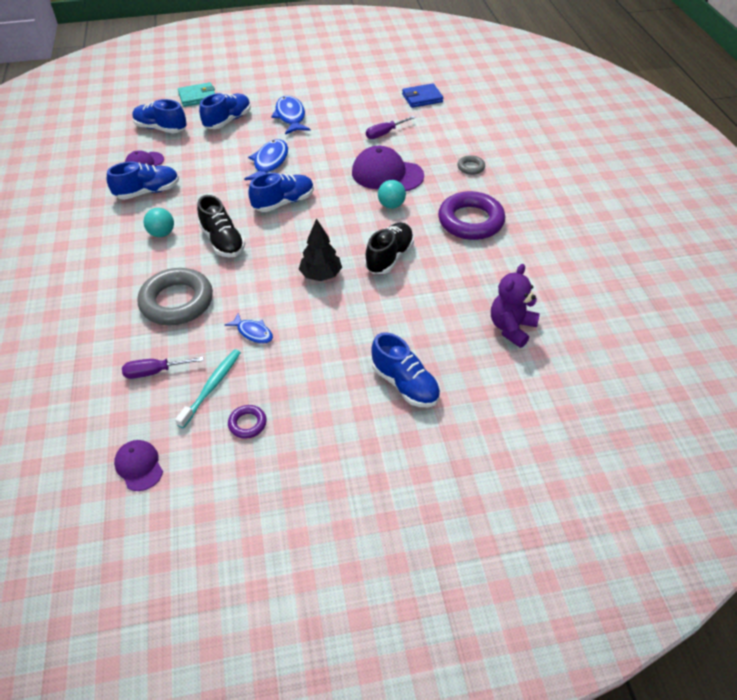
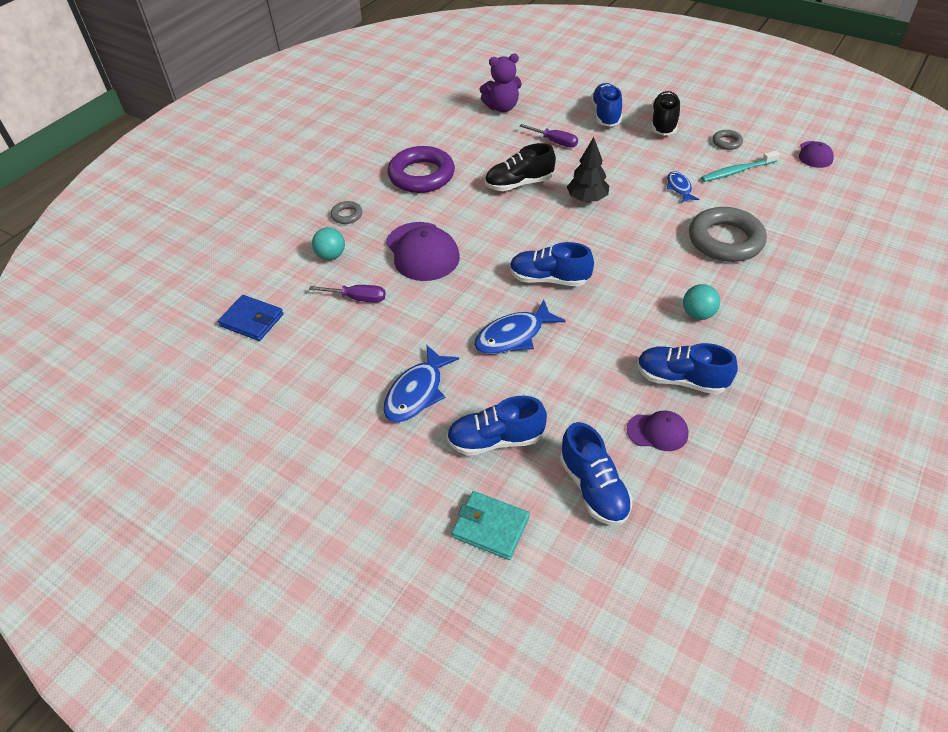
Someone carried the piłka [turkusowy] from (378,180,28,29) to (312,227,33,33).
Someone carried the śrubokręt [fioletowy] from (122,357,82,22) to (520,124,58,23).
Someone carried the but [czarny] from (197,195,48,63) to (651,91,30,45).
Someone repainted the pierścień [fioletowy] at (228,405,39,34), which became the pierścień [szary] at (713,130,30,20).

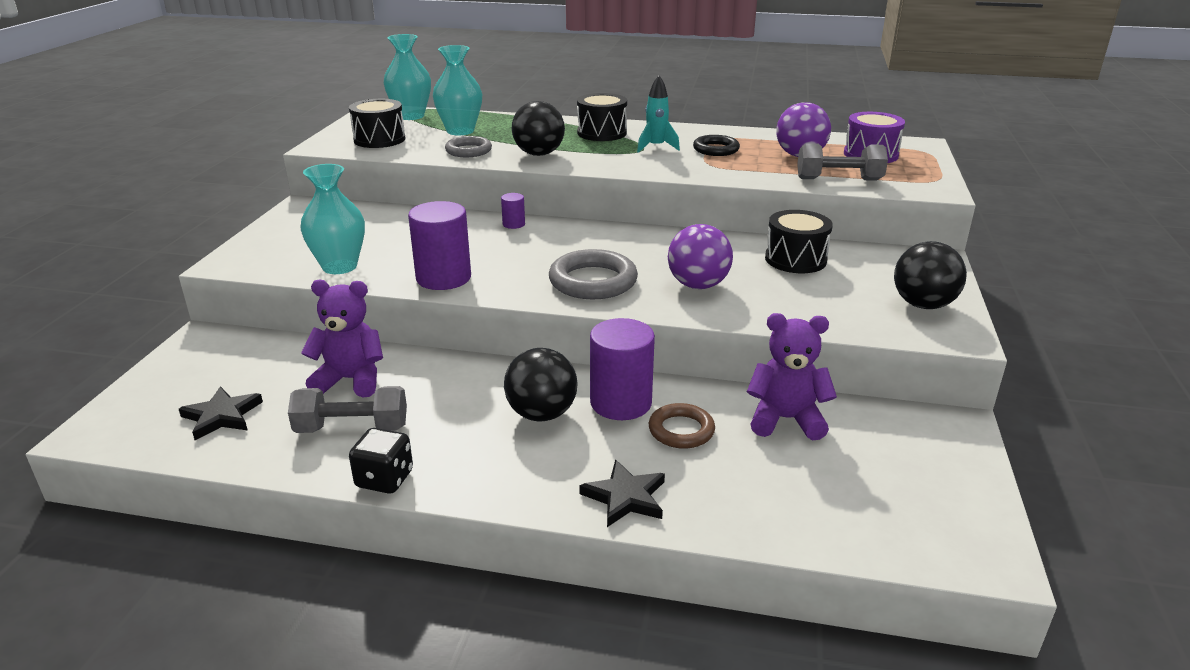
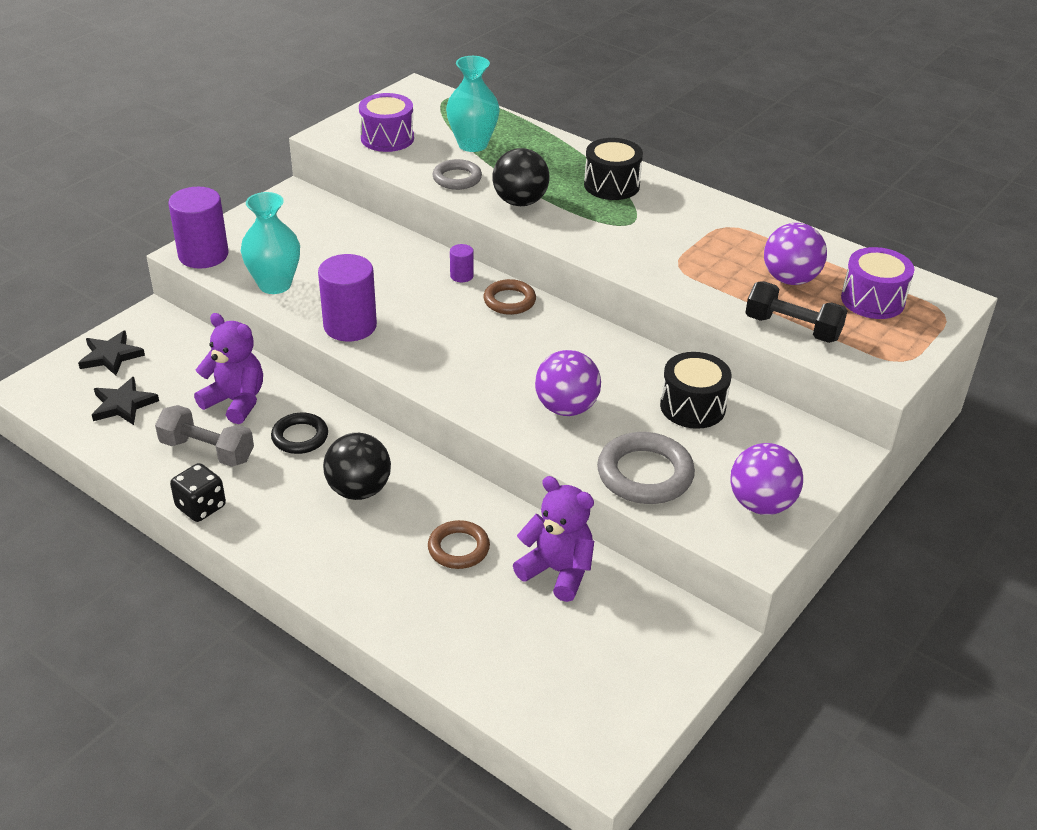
Someone carried the gwiazda [czarny] from (579,460,86,67) to (78,330,67,45).
Someone carried the walec [fioletowy] from (590,318,65,102) to (168,187,61,82).
Someone carried the pierścień [czarny] from (693,135,47,21) to (271,413,57,41).
Someone repainted the bęben [czarny] at (349,99,56,49), which became the bęben [fioletowy] at (359,93,55,59).
Someone put down the pierścień [brązowy] at (483,279,53,36).
Someone carried the pierścień [szary] from (549,249,89,51) to (597,432,98,72).
Someone repainted the piłka [czarny] at (894,241,73,68), which became the piłka [fioletowy] at (730,443,73,72).
Someone repainted the hantel [szary] at (797,143,91,38), which became the hantel [czarny] at (745,281,103,62).
Someone took away the wazon [turkusowy] at (384,34,47,86).
Someone took away the rakieta [turkusowy] at (637,75,43,78).

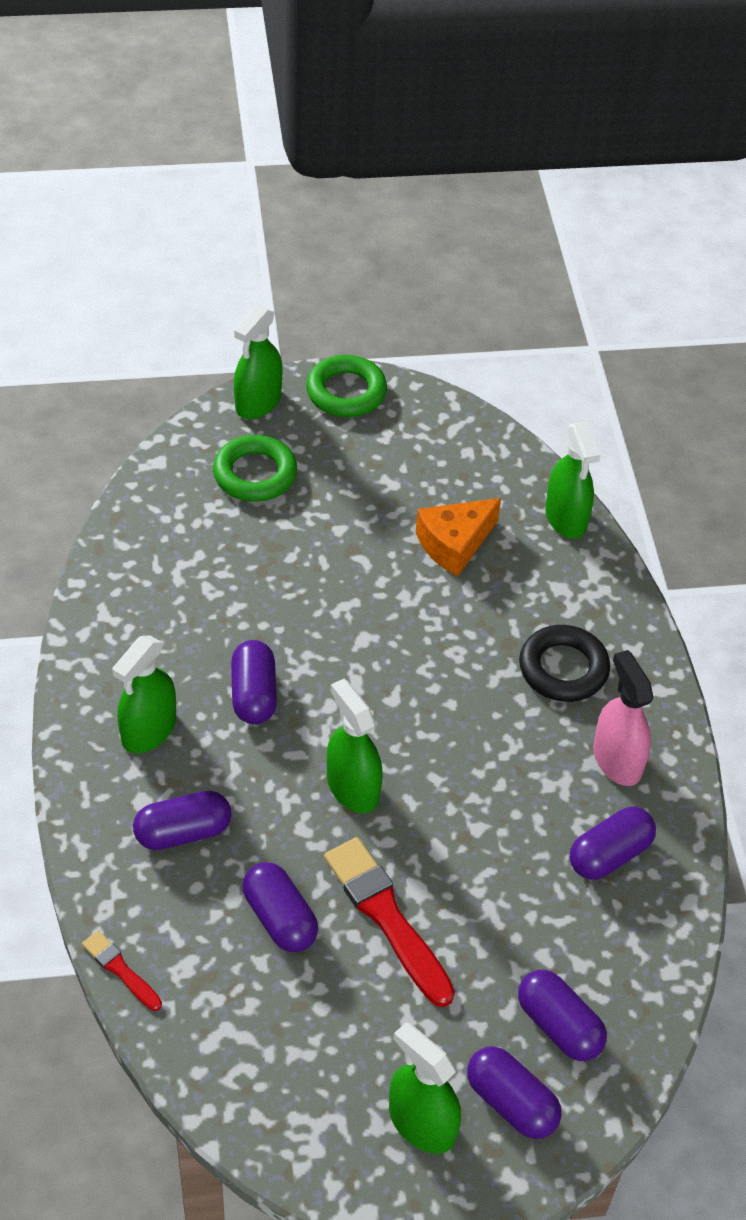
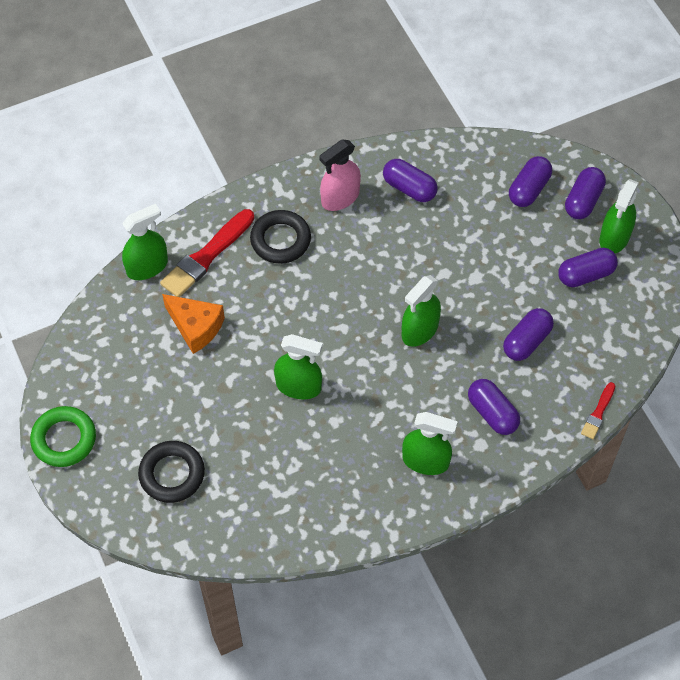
Someone repainted the pierścień [zielony] at (213,435,84,66), which became the pierścień [czarny] at (138,441,67,62).
Someone carried the pędzel [czerwony] from (324,837,131,170) to (160,209,94,88).
Someone carried the spryskiwacz [zielony] from (234,305,48,114) to (274,334,49,65).
Someone carried the kapsułka [fioletowy] from (231,640,46,84) to (558,248,60,39).

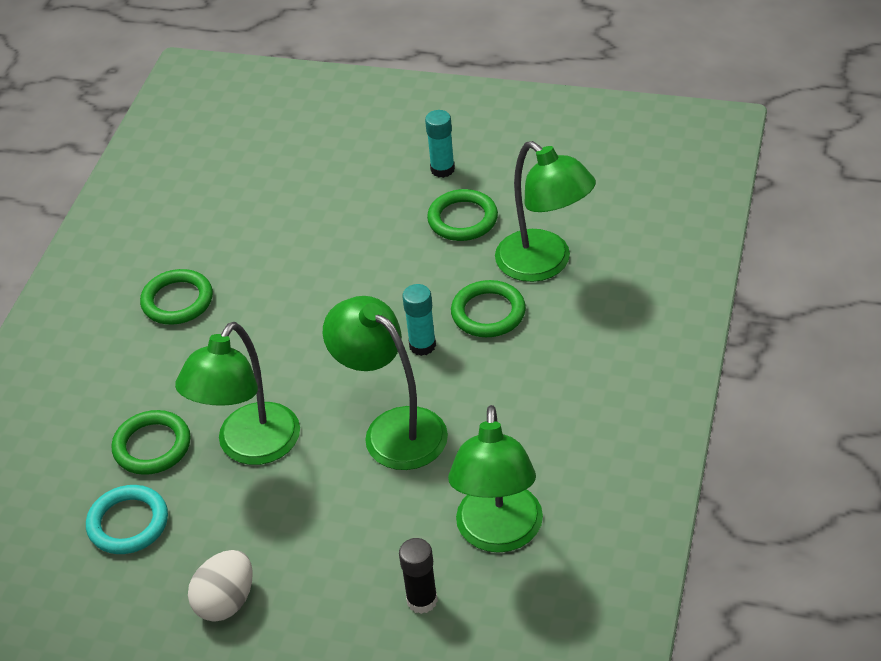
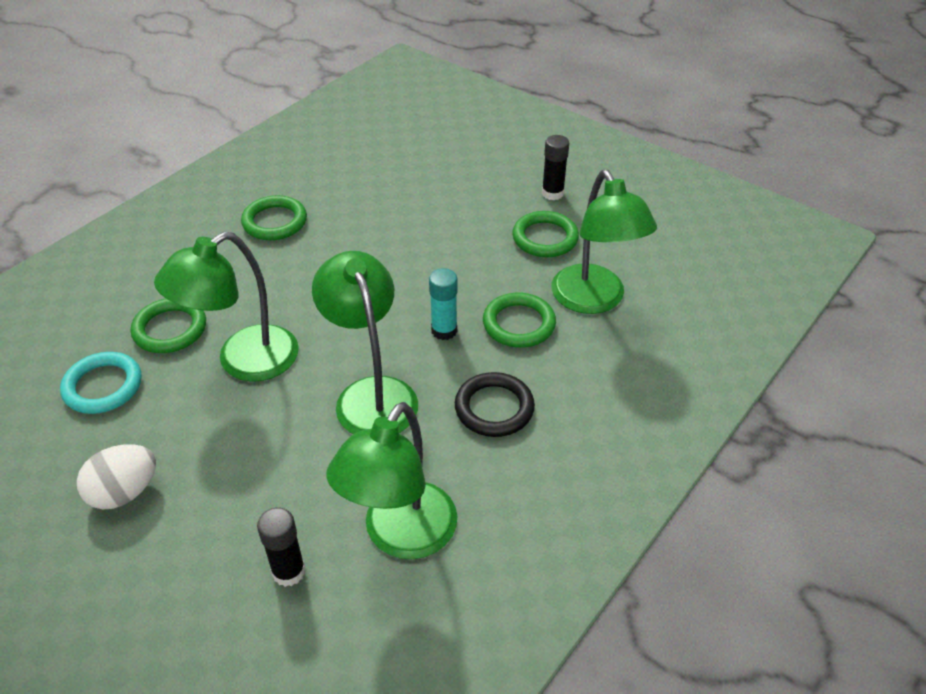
Someone put down the pierścień [czarny] at (455,372,80,65).
Someone repainted the klej w sztyfcie [turkusowy] at (425,110,30,68), which became the klej w sztyfcie [czarny] at (542,135,27,65).

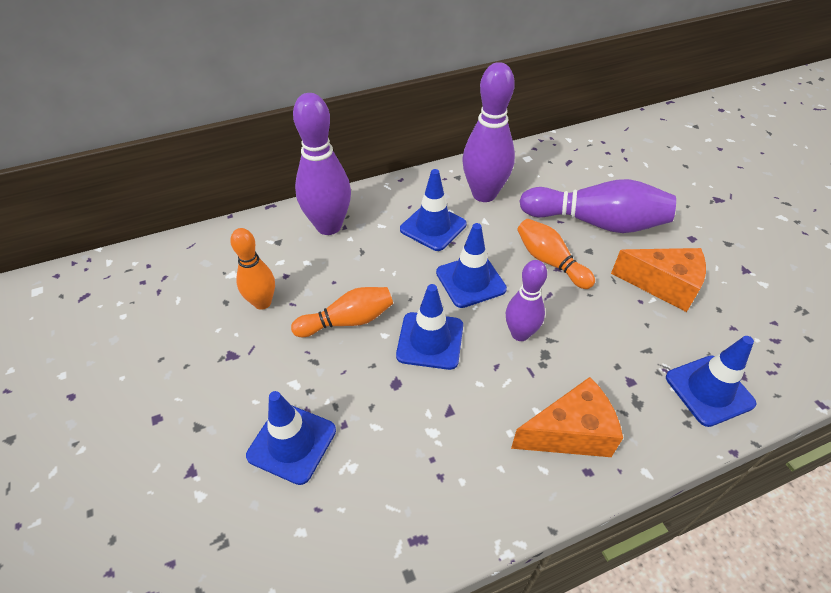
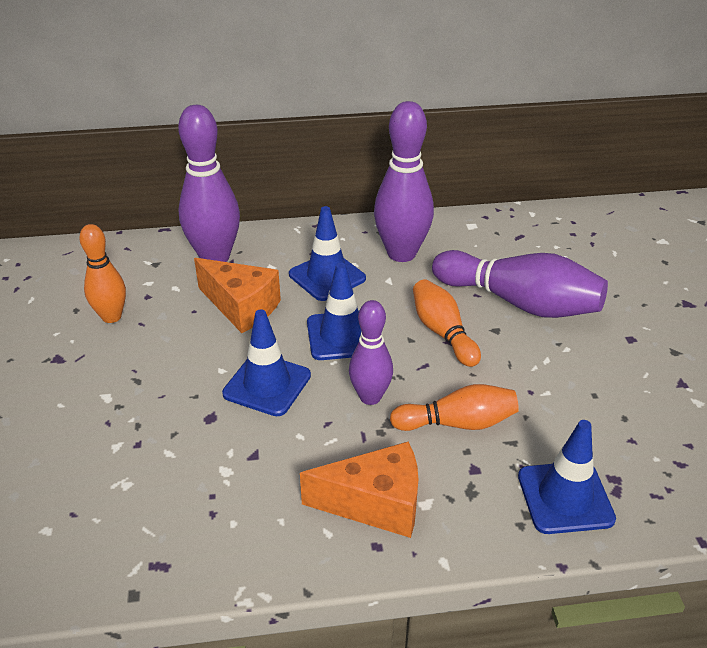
Someone carried the ser [pomarańczowy] from (611,248,95,64) to (194,258,87,75).
Someone carried the kręgiel [pomarańczowy] from (291,287,102,50) to (390,384,129,47).
Someone took away the pachołek [niebieski] at (246,391,90,94).

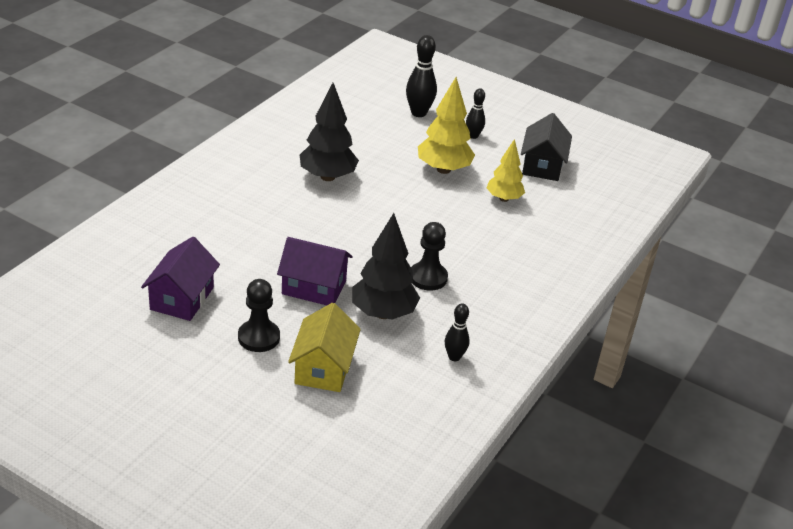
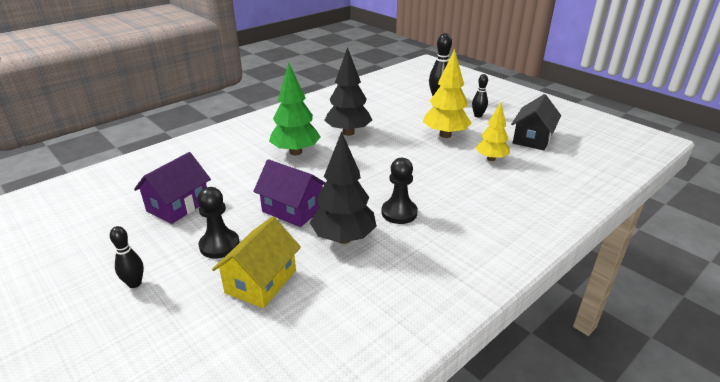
Someone carried the kręgiel [czarny] from (445,304,25,57) to (110,226,34,62).
Someone put down the drzewko [zielony] at (269,62,52,93).

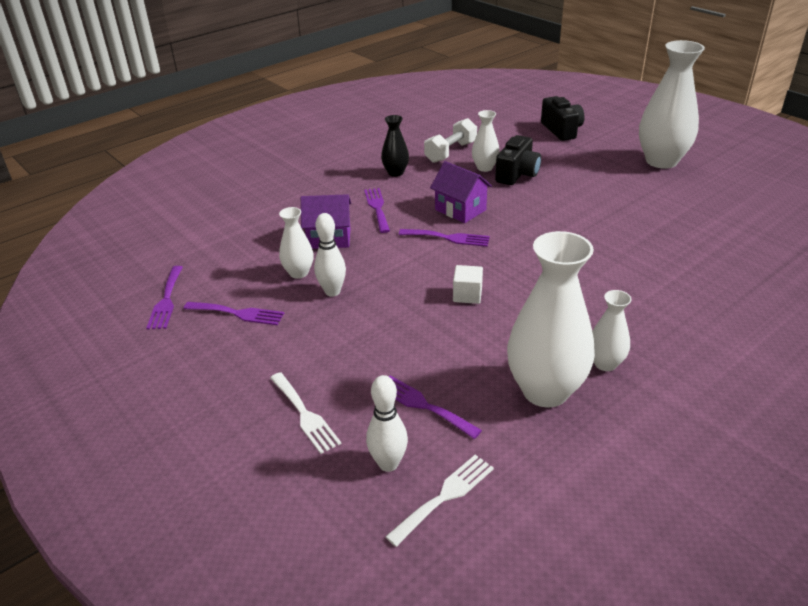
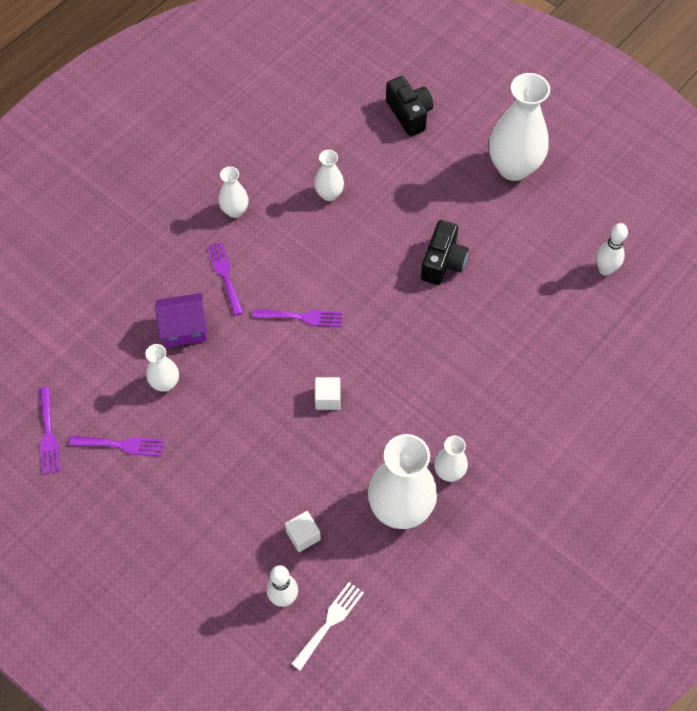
Someone repainted the wazon [czarny] at (381,115,28,62), which became the wazon [biały] at (218,167,30,51).
Someone swapped the widelec [fioletowy] at (389,375,93,64) for the sześcian [biały] at (285,511,36,41).
Someone carried the aparat fotograficzny [czarny] from (495,135,46,50) to (421,220,48,65).
Someone carried the kręgiel [biały] from (314,213,32,84) to (596,223,32,53).
Someone took away the widelec [biały] at (270,372,71,82).
Someone took away the hantel [biały] at (424,118,53,45).
Someone took away the domek [fioletowy] at (430,161,62,62).

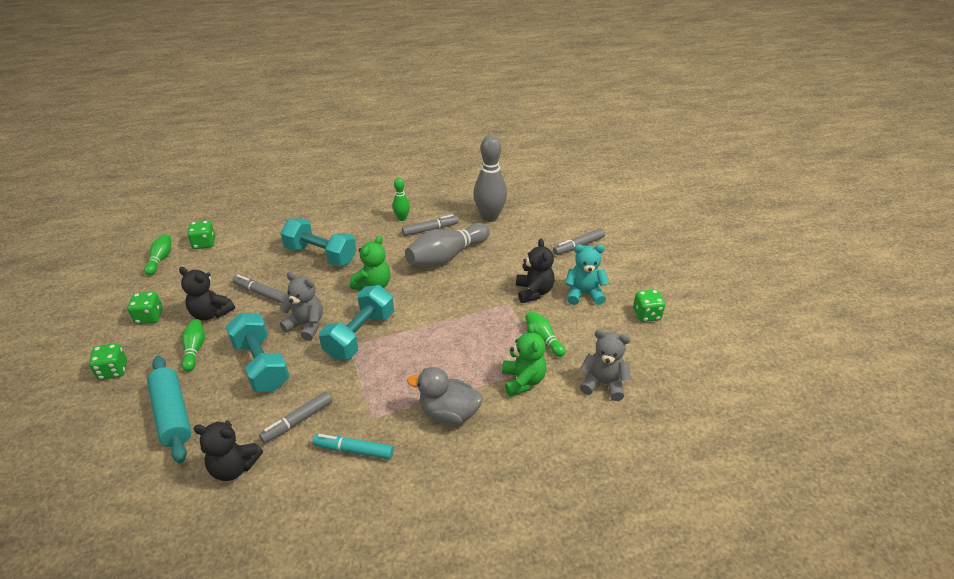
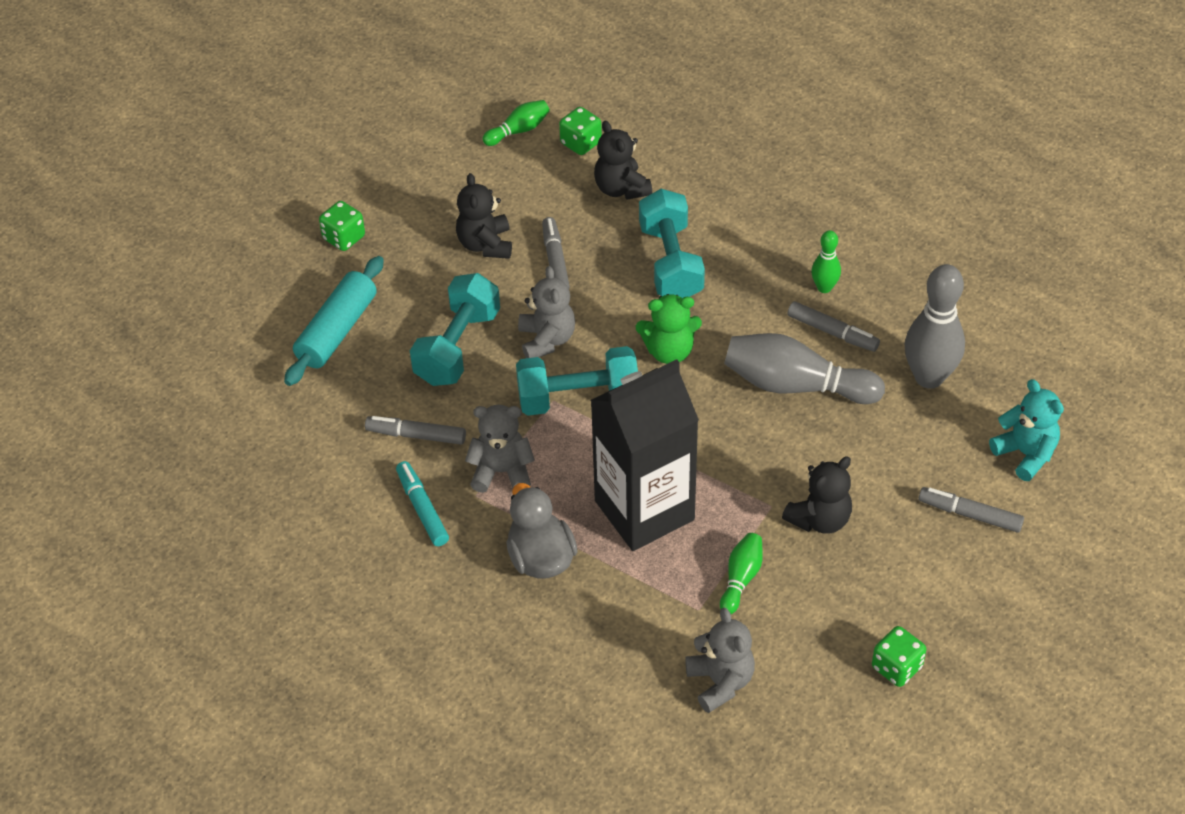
Someone put down the miś [szary] at (465,405,70,88).
Someone put down the karton mleka [czarny] at (591,359,108,192).
Someone carried the miś [czarny] from (193,421,70,60) to (594,121,58,79).
Someone carried the miś [turkusowy] from (565,244,44,61) to (989,379,75,102).
Someone took away the kostka do gry [zielony] at (127,292,36,32).
Someone took away the kręgiel [zielony] at (182,320,23,52).
Someone took away the miś [zielony] at (502,323,45,73).

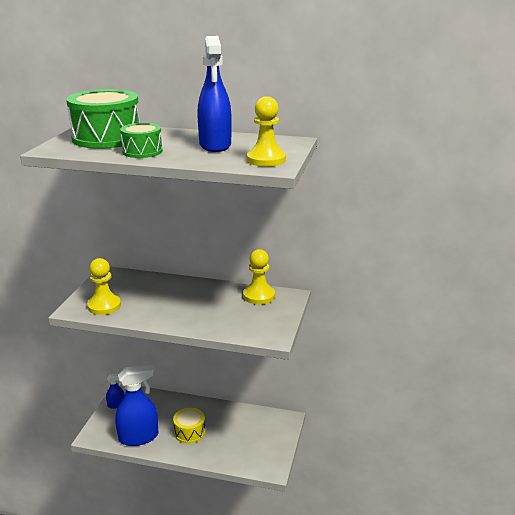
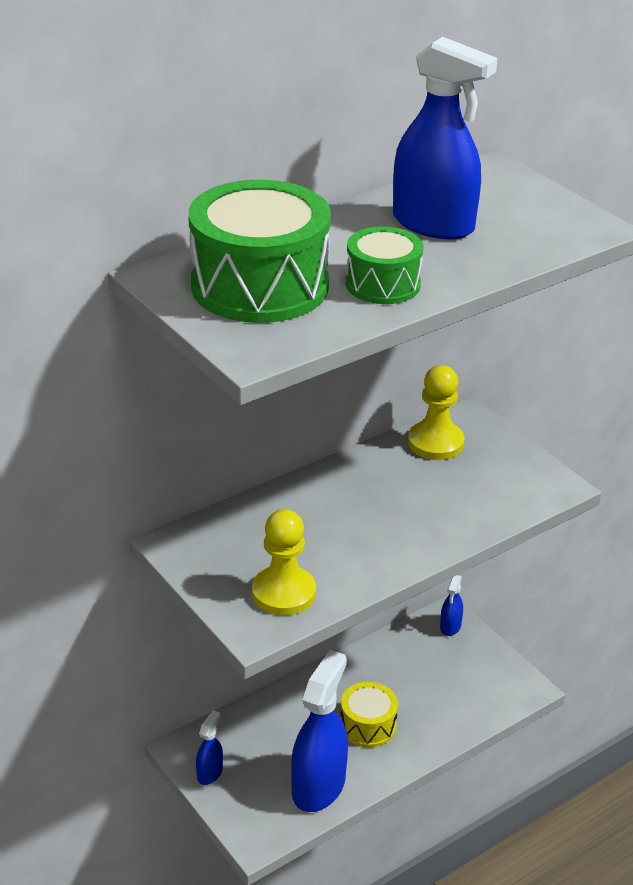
Someone put down the spryskiwacz [niebieski] at (440,575,23,61).
Someone took away the pionek [żółty] at (247,96,39,71).

